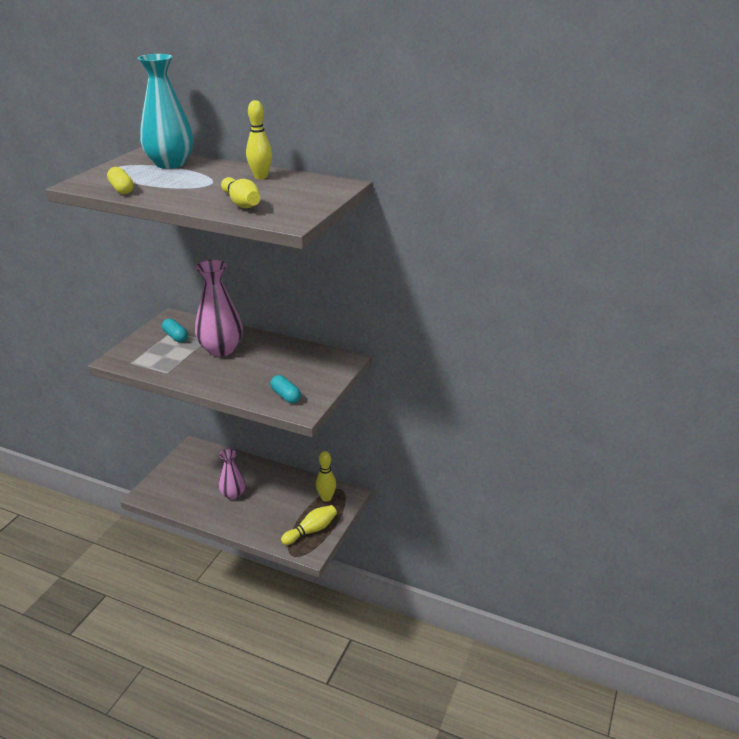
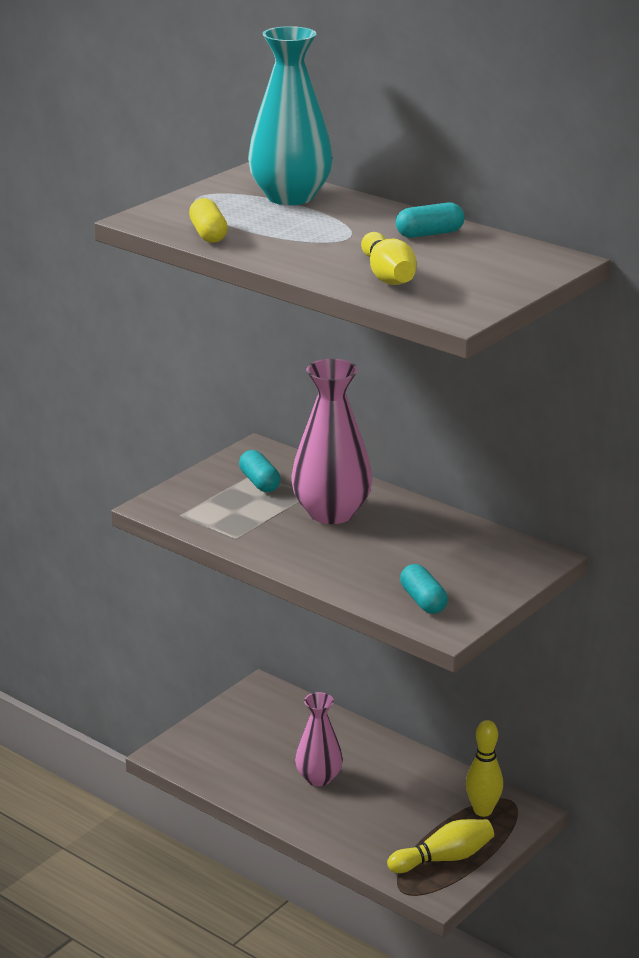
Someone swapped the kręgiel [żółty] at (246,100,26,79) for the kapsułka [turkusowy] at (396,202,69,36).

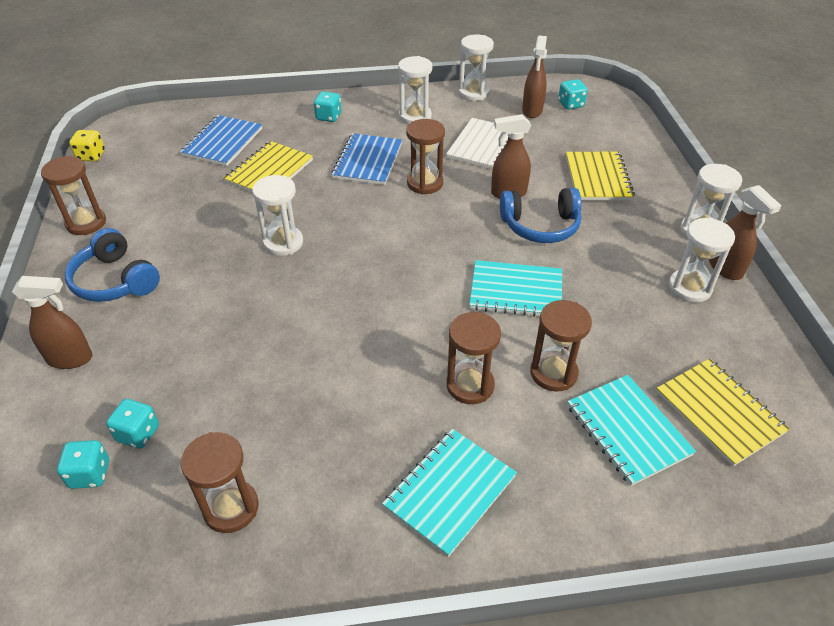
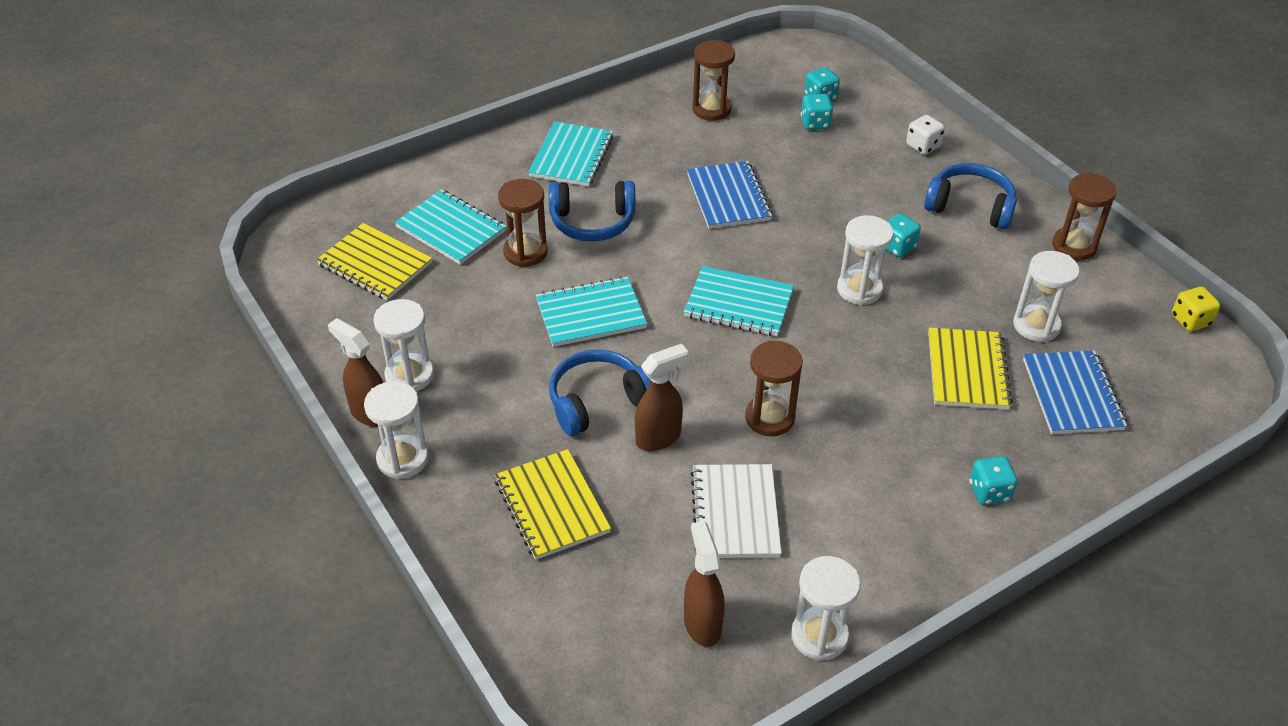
Someone swapped the klepsydra [brązowy] at (447,312,54,92) for the słuchawki [niebieski] at (549,181,87,61).
Someone put down the zeszyt [turkusowy] at (684,266,110,70).
Someone carried the zeszyt [niebieski] from (331,133,71,52) to (687,161,85,68).
Someone carried the kostka do gry [turkusowy] from (558,79,30,31) to (886,213,35,44).
Someone swapped the spryskiwacz [brązowy] at (12,276,81,93) for the kostka do gry [biały] at (906,115,39,40).
Someone carried the klepsydra [biały] from (398,56,34,68) to (1013,251,67,91).

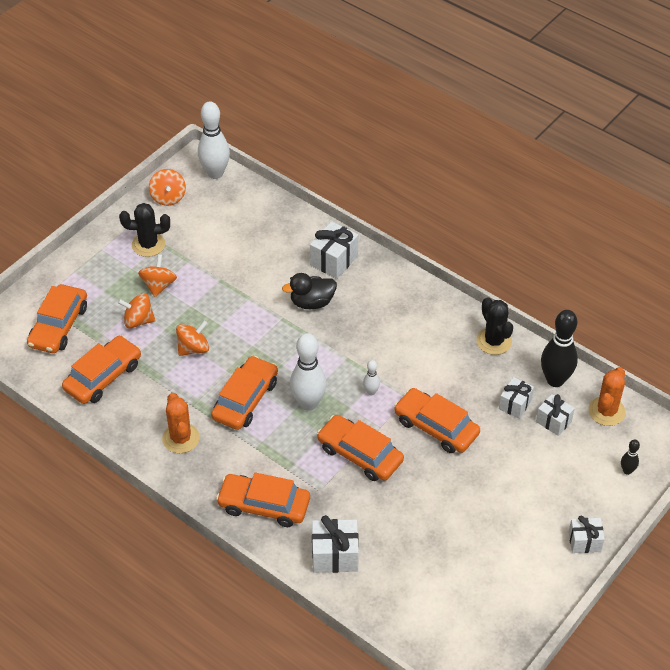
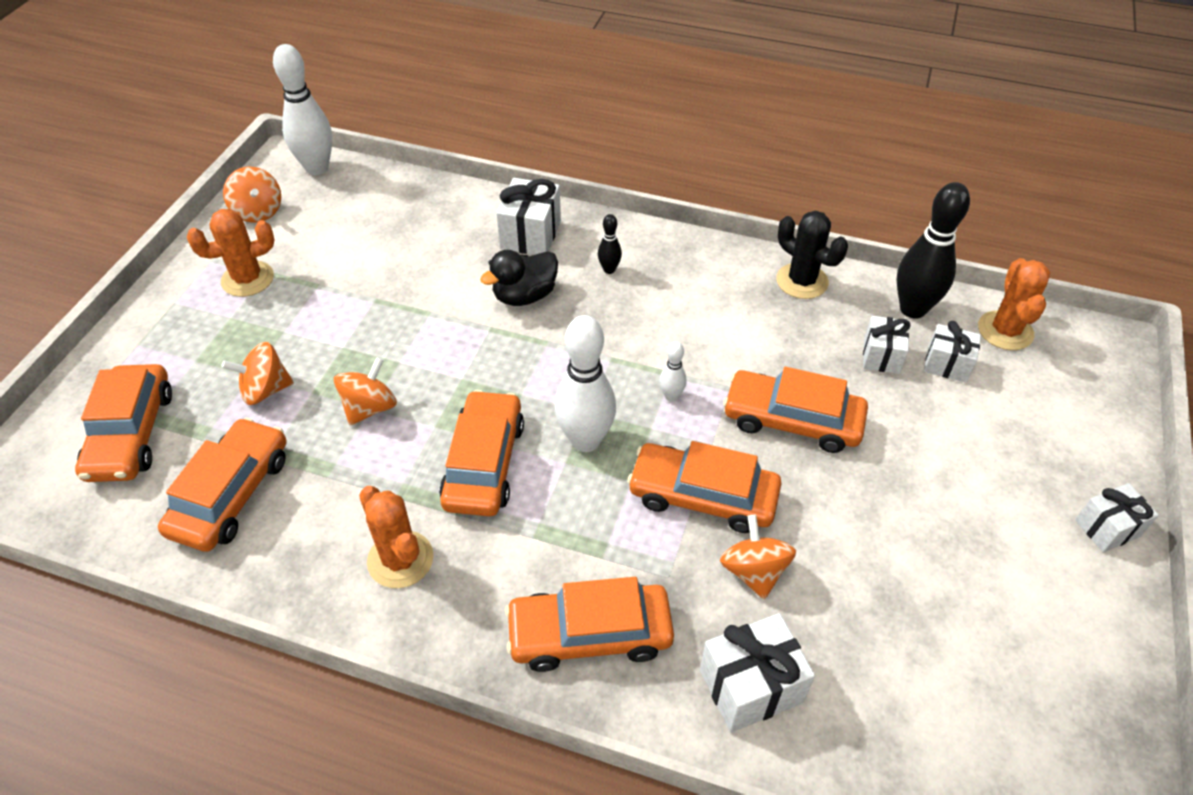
Someone repainted the kaktus [czarny] at (119,203,51,54), which became the kaktus [pomarańczowy] at (187,209,87,88).
Someone carried the kręgiel [czarny] from (621,439,19,36) to (598,214,24,60).
Someone carried the bączek [pomarańczowy] from (138,254,39,43) to (720,515,76,84).

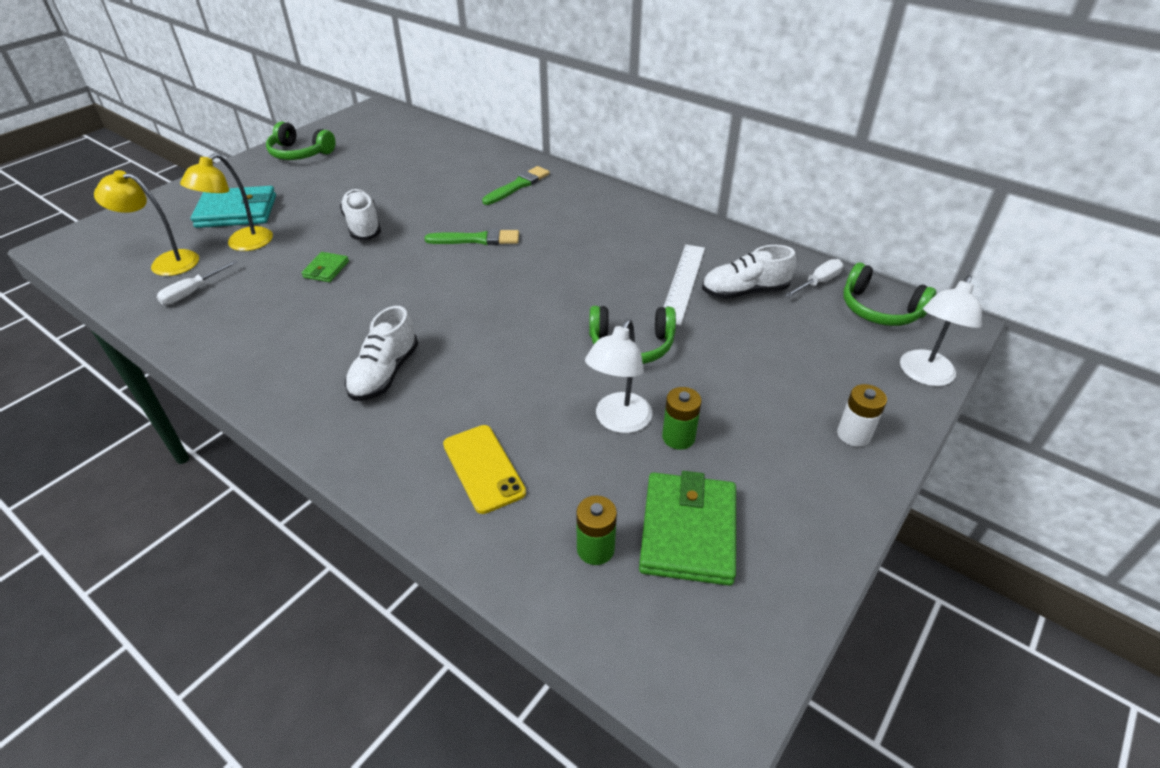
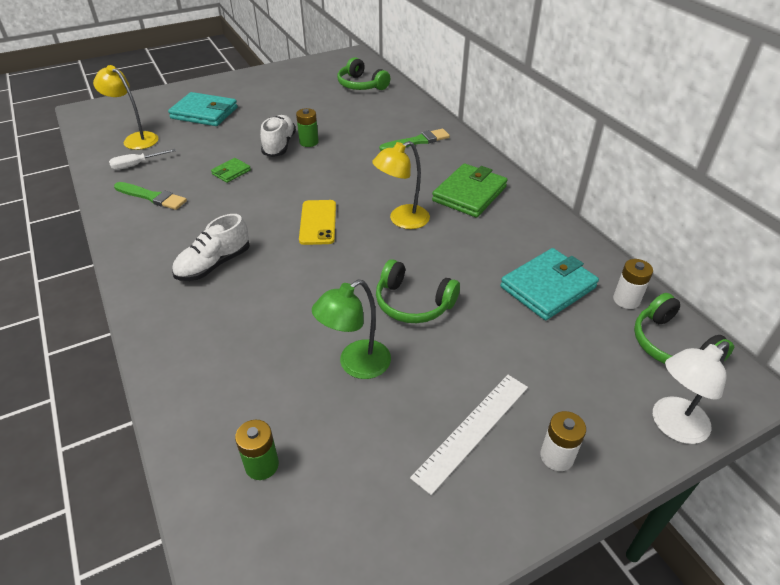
Someone carried the pędzel [zielony] from (425,229,94,16) to (114,182,73,28).
Someone carried the bateria [zielony] from (662,387,40,63) to (296,108,23,39).
Someone carried the telefon [żółty] from (443,425,83,89) to (299,200,37,45).
Someone repainted the lampka [biały] at (585,319,67,114), which became the lampka [zielony] at (312,279,79,100).
Someone carried the słuchawki [zielony] from (266,122,69,38) to (337,57,53,33).
Someone carried the lampka [żółty] from (180,153,93,98) to (372,141,58,88).
Someone carried the linijka [biały] from (664,245,41,81) to (410,375,118,120).
Someone carried the portfel [zielony] from (639,471,97,115) to (432,163,76,54).
Someone swapped the but [biały] at (702,245,94,54) for the portfel [turkusowy] at (500,248,99,72).
Someone swapped the śrubokręt [biały] at (785,259,58,38) for the bateria [biały] at (613,259,40,50).

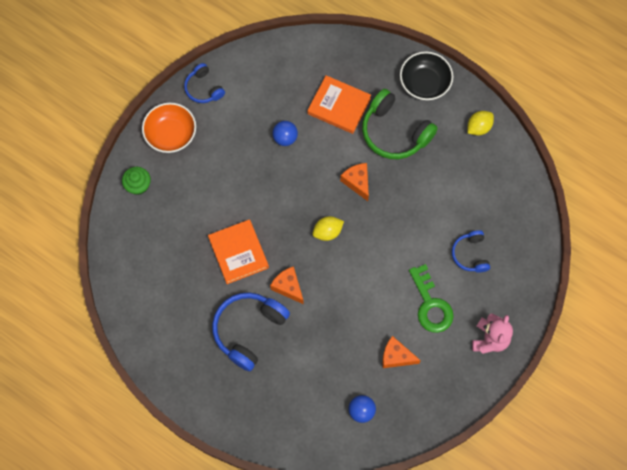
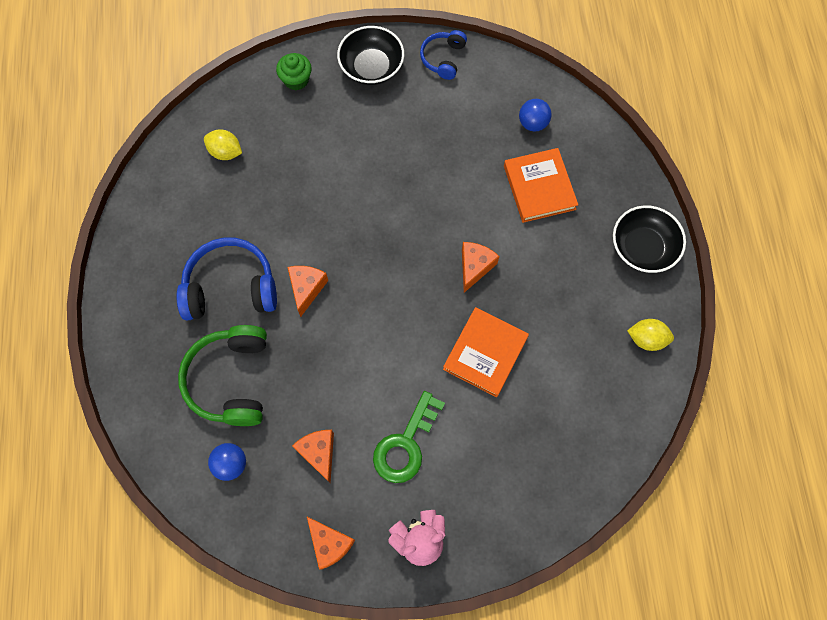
Someone carried the słuchawki [zielony] from (362,89,76,70) to (178,325,89,101).
Someone carried the cytryna [żółty] from (312,216,32,25) to (204,130,38,30).
Someone put down the ser [pomarańczowy] at (307,517,48,52).
Someone repainted the miska [pomarańczowy] at (142,103,54,50), which became the miska [czarny] at (337,26,67,59).
Someone carried the książka [pomarańczowy] from (208,219,61,65) to (443,307,86,90).
Someone carried the piłka [niebieski] from (272,121,26,25) to (519,99,33,32).
Someone took away the słuchawki [niebieski] at (452,230,38,43).

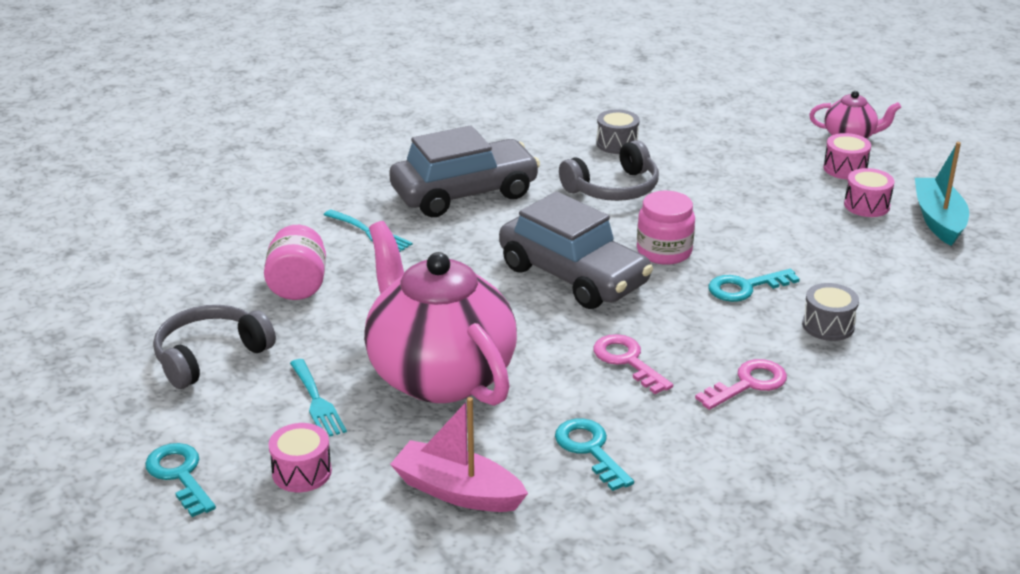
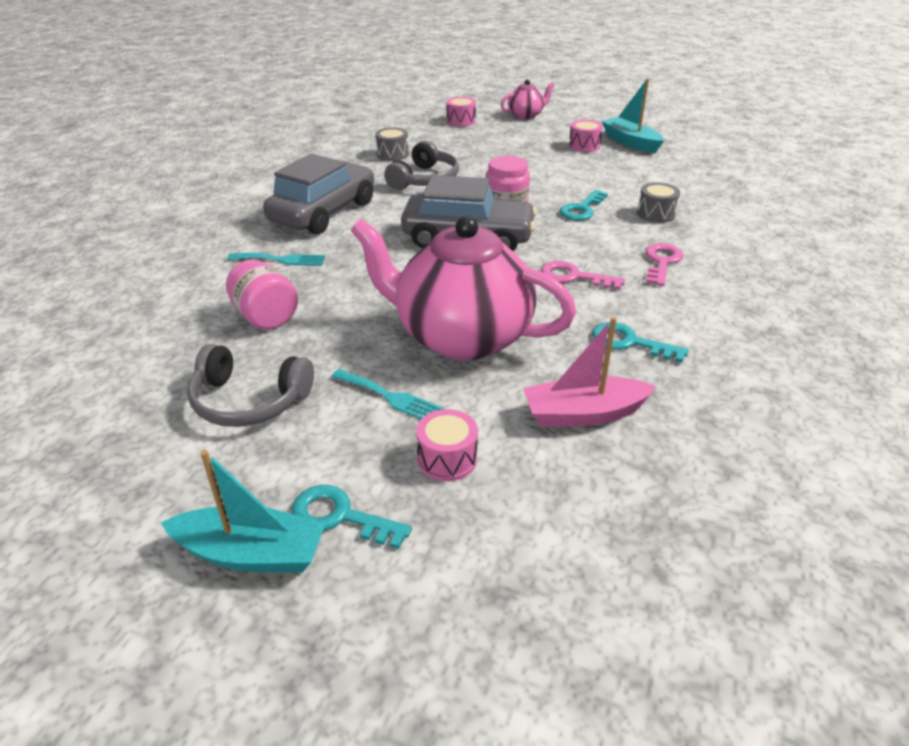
Someone put down the łódka [turkusowy] at (161,450,164,123).
Someone rotated the słuchawki [szary] at (153,305,123,84) by 90 degrees counterclockwise.
Someone carried the bęben [różowy] from (823,133,48,46) to (446,97,30,30).

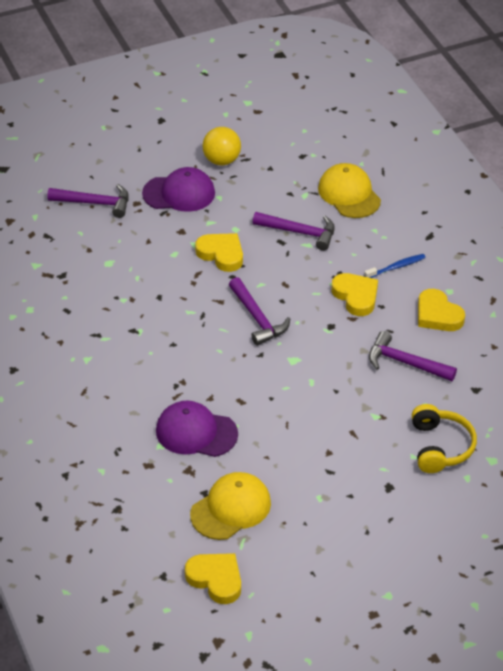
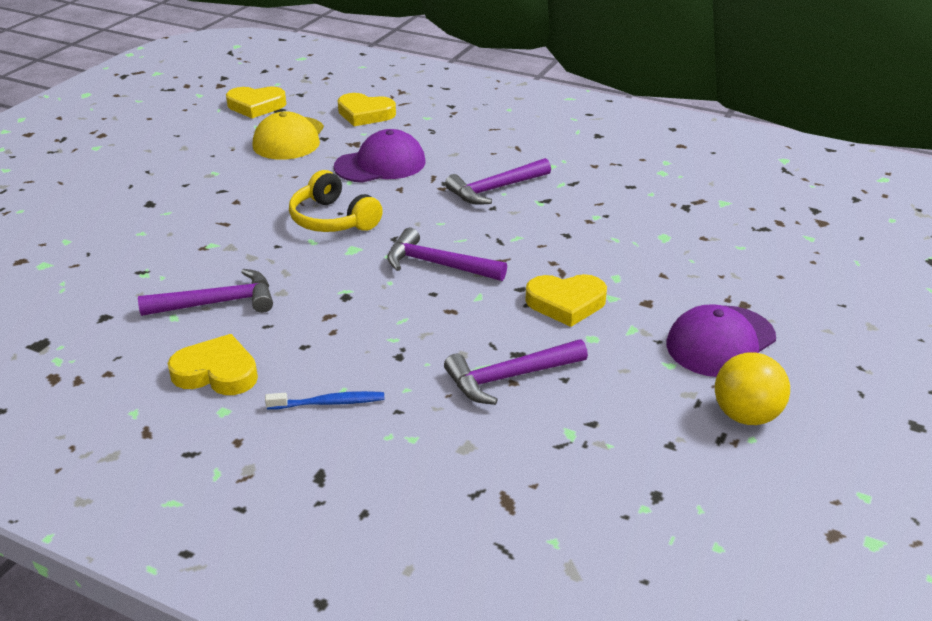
Someone rotated the szczoteczka do zębów [niebieski] at (364,254,62,24) by 120 degrees counterclockwise.
Someone carried the słuchawki [żółty] from (412,404,65,69) to (289,170,94,62).
Someone carried the serce [żółty] from (331,273,47,43) to (338,93,58,33).
Someone carried the młotek [fioletowy] from (47,184,82,34) to (445,158,106,47).
Someone took away the czapka [żółty] at (318,163,63,55).

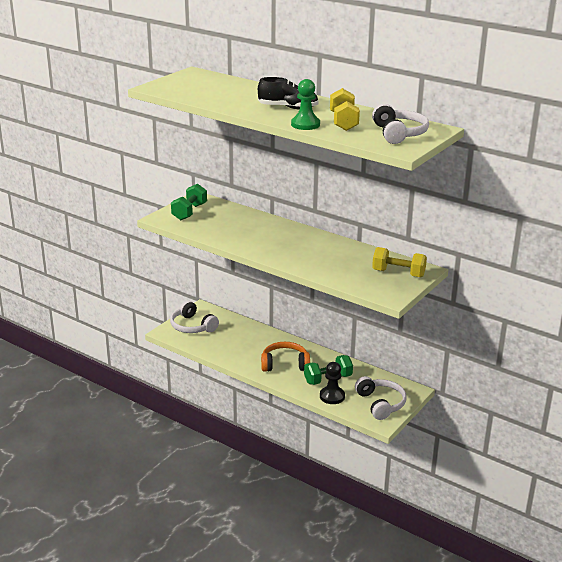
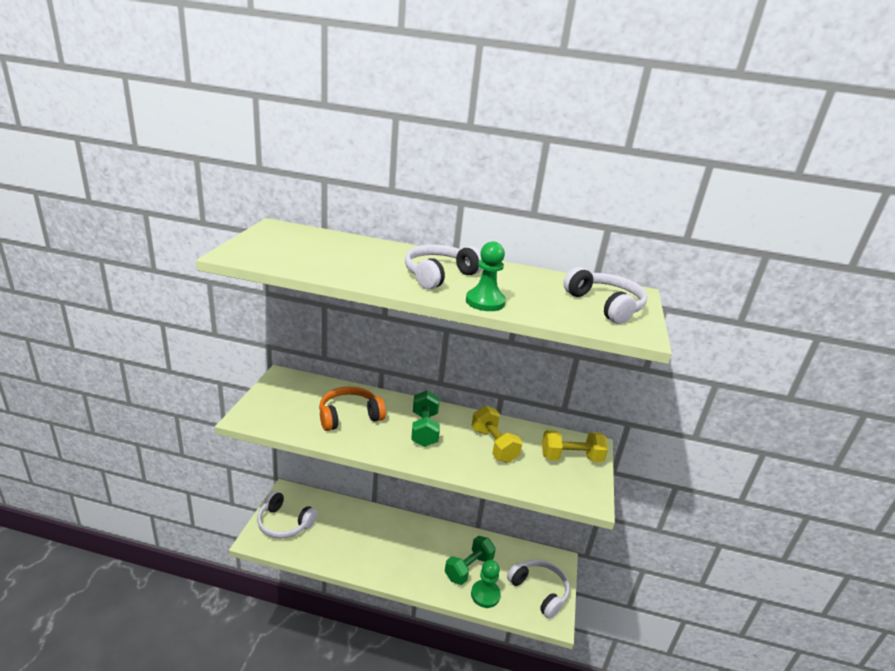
Someone carried the słuchawki [pomarańczowy] from (261,342,49,30) to (319,387,67,44).
Someone swapped the but [czarny] at (258,77,61,33) for the słuchawki [biały] at (405,245,77,44).
Someone carried the hantel [zielony] from (171,184,36,36) to (411,390,29,57).
Someone carried the hantel [żółty] from (330,88,30,43) to (471,406,52,57).
Someone repainted the pionek [czarny] at (320,362,25,42), which became the pionek [zielony] at (471,560,30,48).

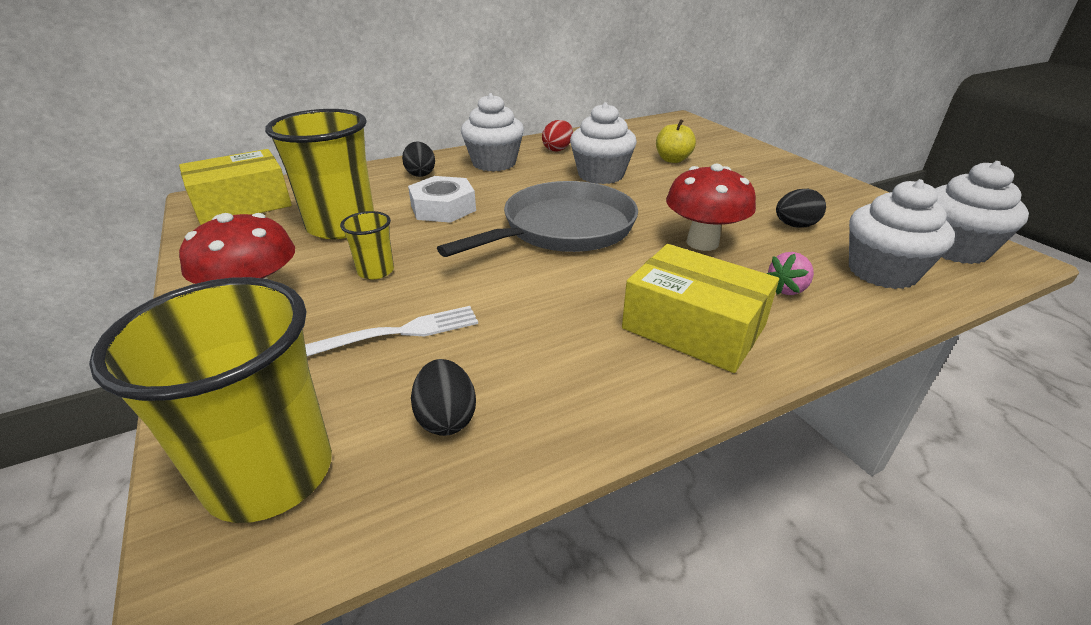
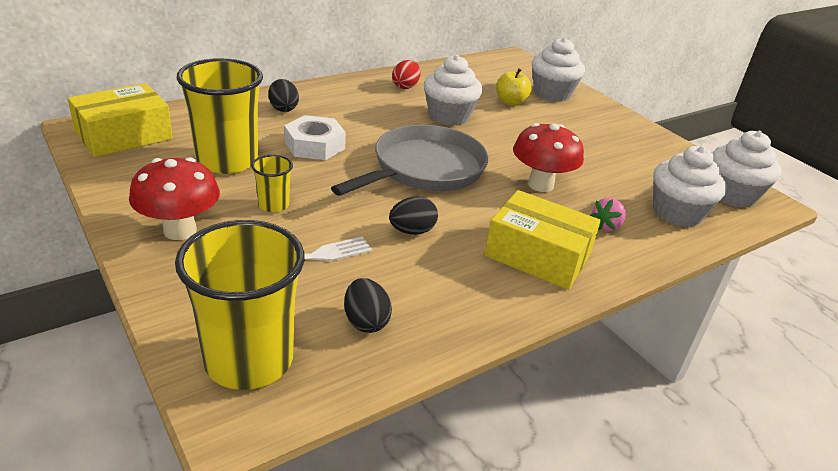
Someone carried the jajko [czarny] from (776,189,50,39) to (389,196,49,39).
Someone carried the muffinka [biały] from (461,93,63,78) to (532,37,53,65).

